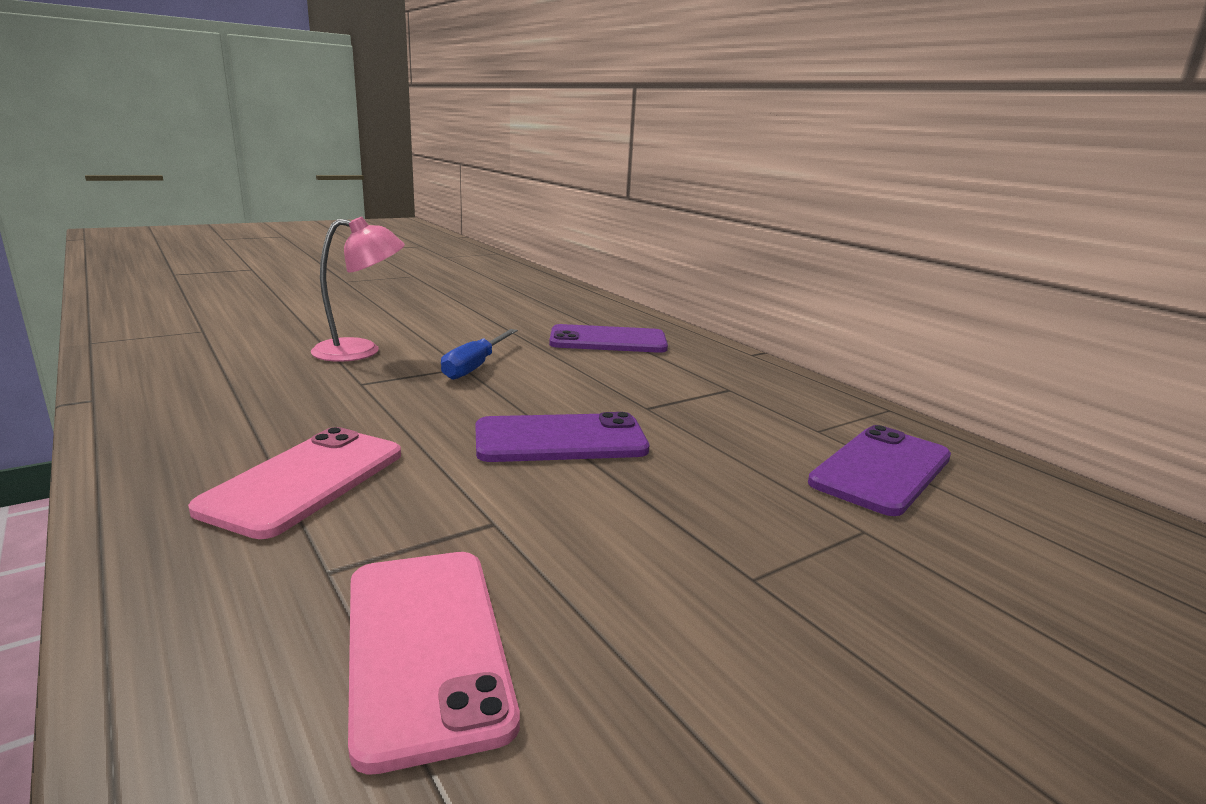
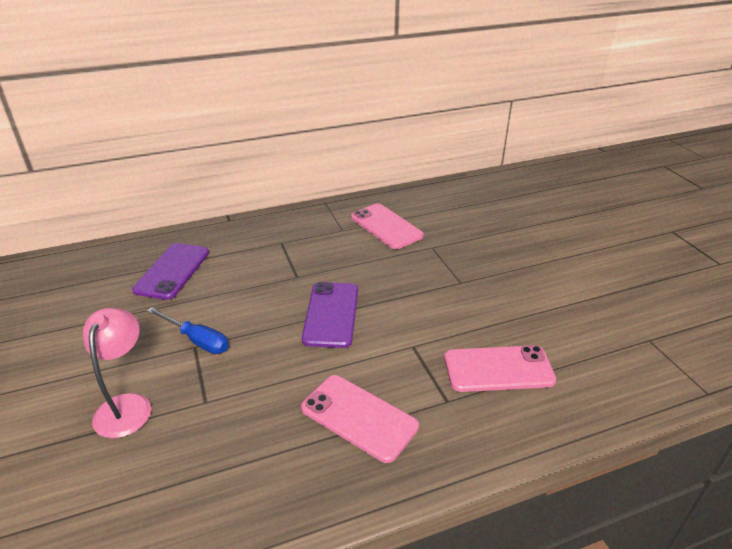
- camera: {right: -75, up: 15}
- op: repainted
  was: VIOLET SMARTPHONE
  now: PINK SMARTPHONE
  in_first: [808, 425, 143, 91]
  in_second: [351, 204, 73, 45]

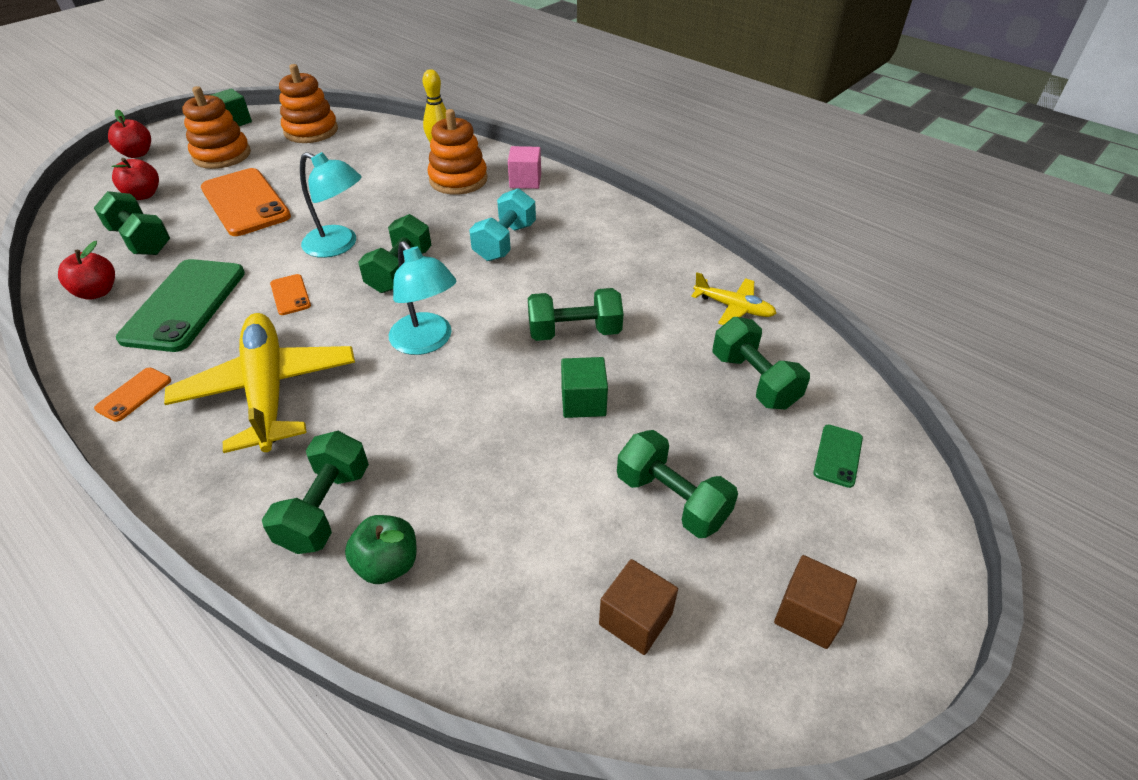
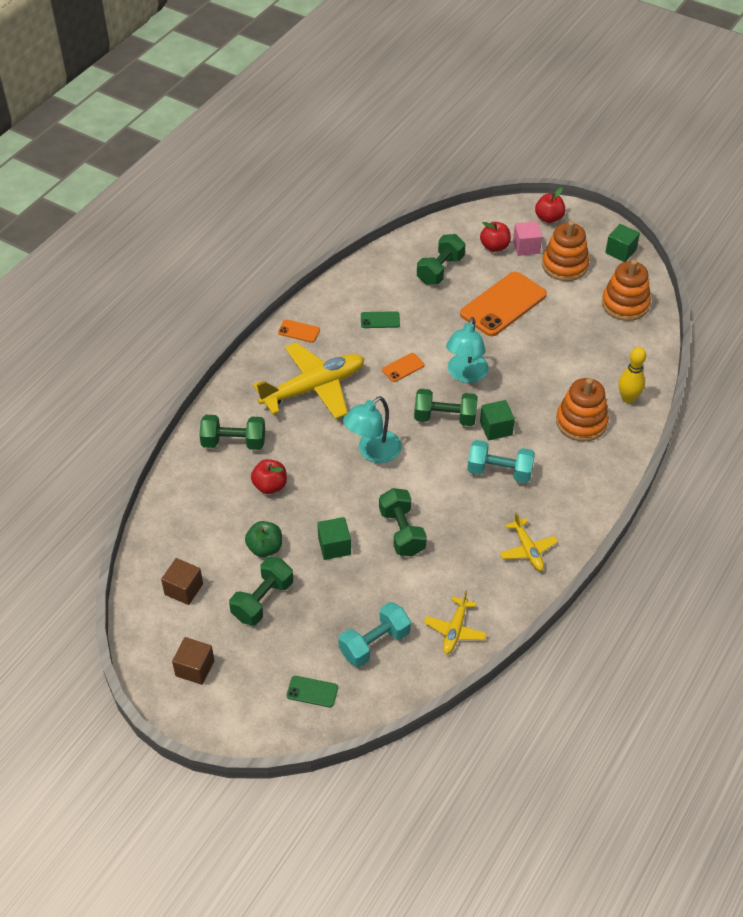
- camera: {right: 80, up: 5}
- op: shifted
  was: RED TOY APPLE
  in_first: [58, 241, 57, 59]
  in_second: [251, 459, 36, 35]
- op: scaled
  was: EMERALD SMARTPHONE
  in_first: [116, 259, 129, 93]
  in_second: [361, 311, 39, 17]
  ratio: 0.45
- op: shifted
  was: EMERALD TOY APPLE
  in_first: [345, 515, 72, 69]
  in_second: [245, 521, 37, 36]
- op: shifted
  was: PINK BLOCK
  in_first: [508, 146, 33, 43]
  in_second: [513, 221, 29, 35]
- op: repainted
  was: EMERALD DUMBBELL
  now: TURQUOISE DUMBBELL
  in_first: [712, 317, 98, 92]
  in_second: [338, 602, 73, 65]
- op: new
  now: EMERALD BLOCK
  in_second: [480, 400, 35, 41]
- op: new
  now: BRIGHT YELLOW PLANE
  in_second: [500, 512, 58, 59]

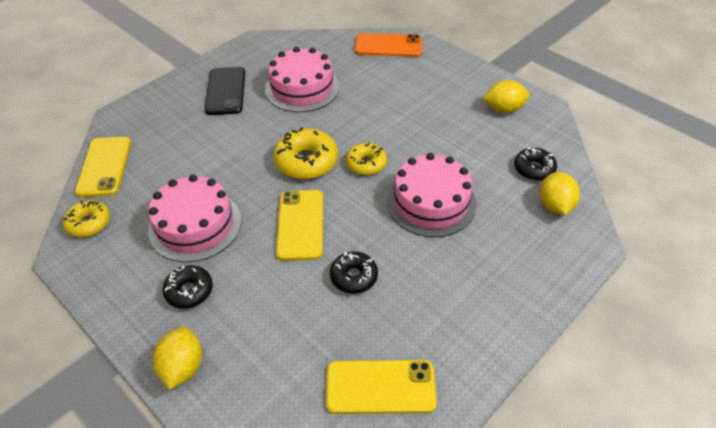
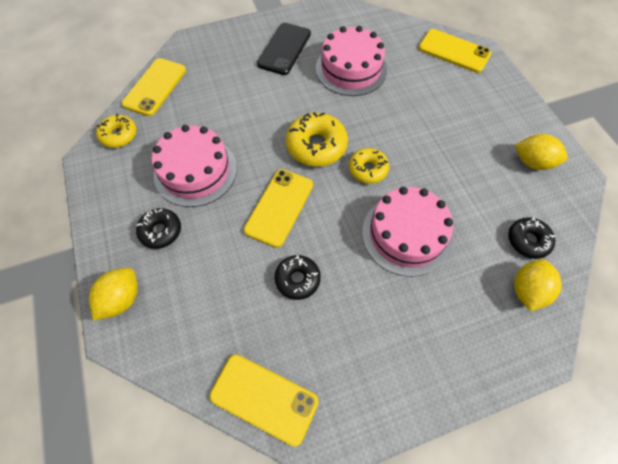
- camera: {right: 25, up: 15}
- op: repainted
  was: ORANGE SMARTPHONE
  now: BRIGHT YELLOW SMARTPHONE
  in_first: [355, 33, 67, 24]
  in_second: [419, 29, 72, 44]

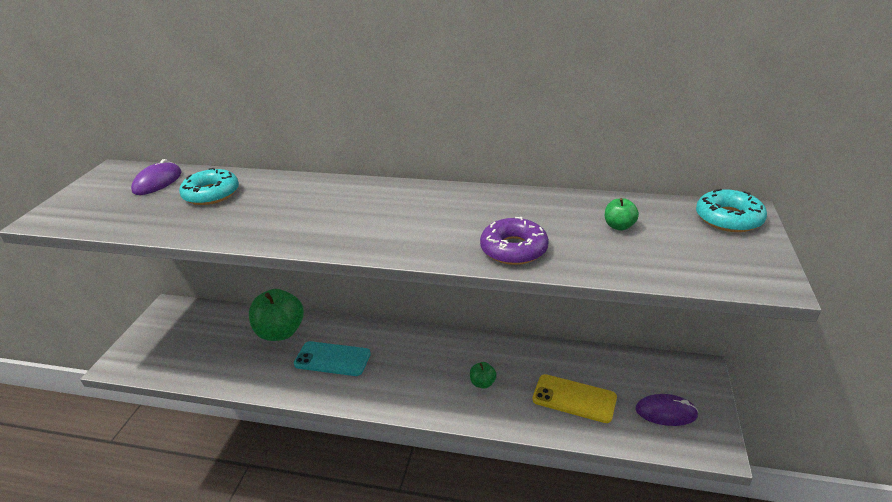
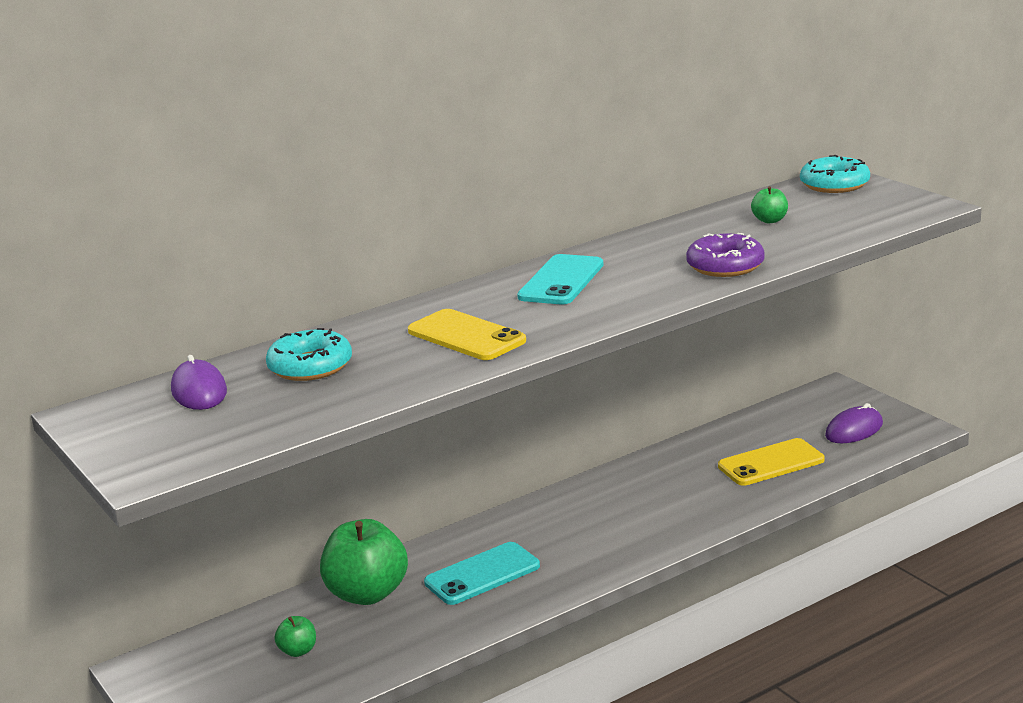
- camera: {right: -45, up: -10}
- op: shifted
  was: EMERALD TOY APPLE
  in_first: [470, 362, 27, 26]
  in_second: [274, 616, 42, 41]
- op: new
  now: BRIGHT YELLOW SMARTPHONE
  in_second: [408, 309, 118, 51]
- op: new
  now: TURQUOISE SMARTPHONE
  in_second: [517, 254, 87, 50]

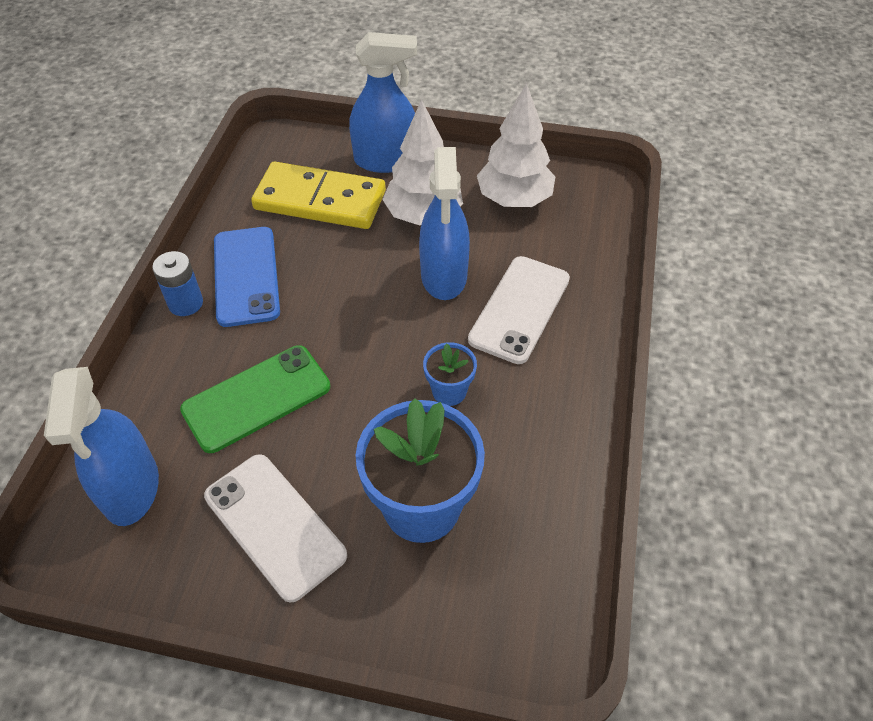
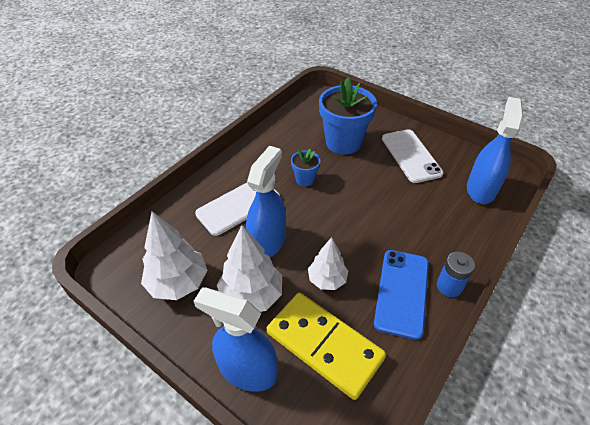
- camera: {right: -155, up: -5}
- op: gone
  was: EMERALD SMARTPHONE
  in_first: [180, 345, 150, 108]
- op: new
  now: PURE WHITE FIR TREE
  in_second: [308, 237, 40, 53]

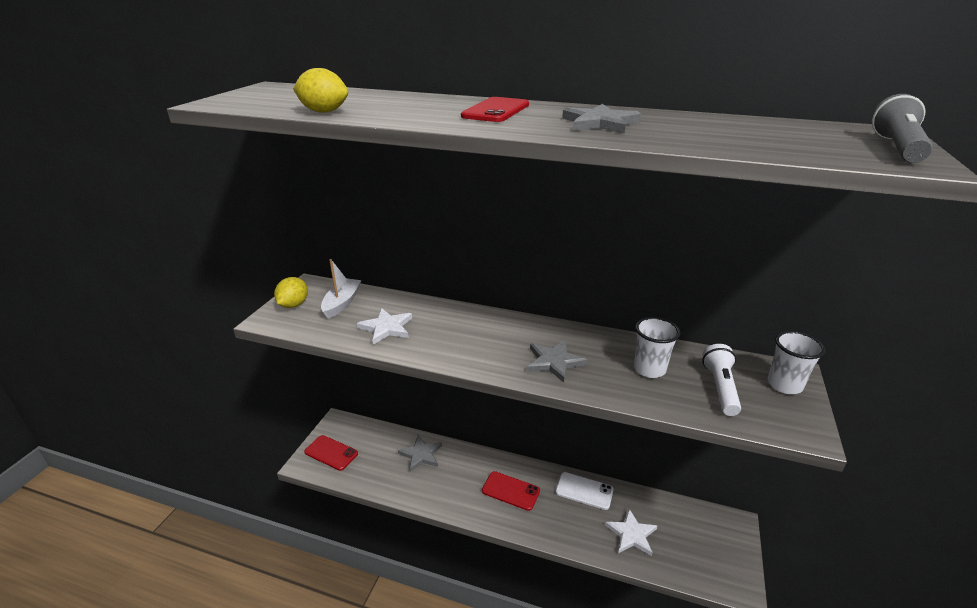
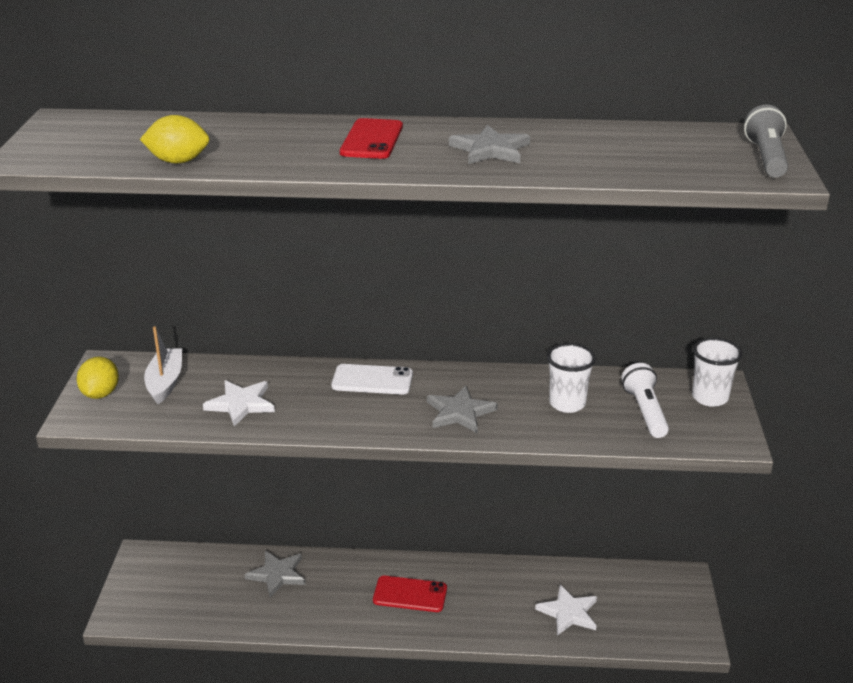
- camera: {right: -15, up: 0}
- op: gone
  was: RED SMARTPHONE
  in_first: [304, 435, 54, 36]
- op: shifted
  was: PURE WHITE SMARTPHONE
  in_first: [556, 472, 58, 38]
  in_second: [331, 364, 82, 31]

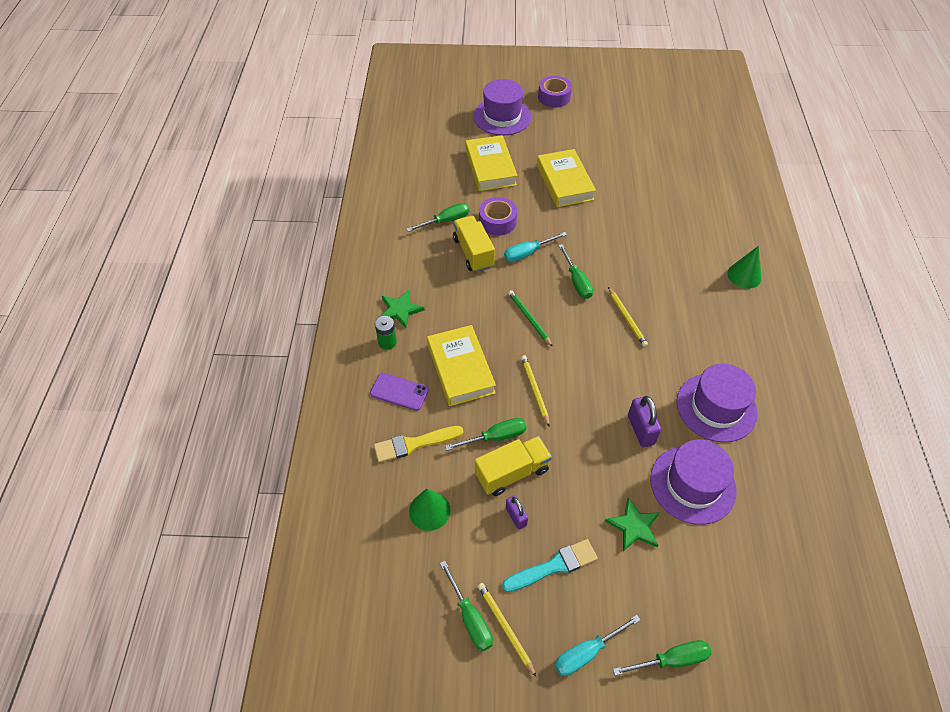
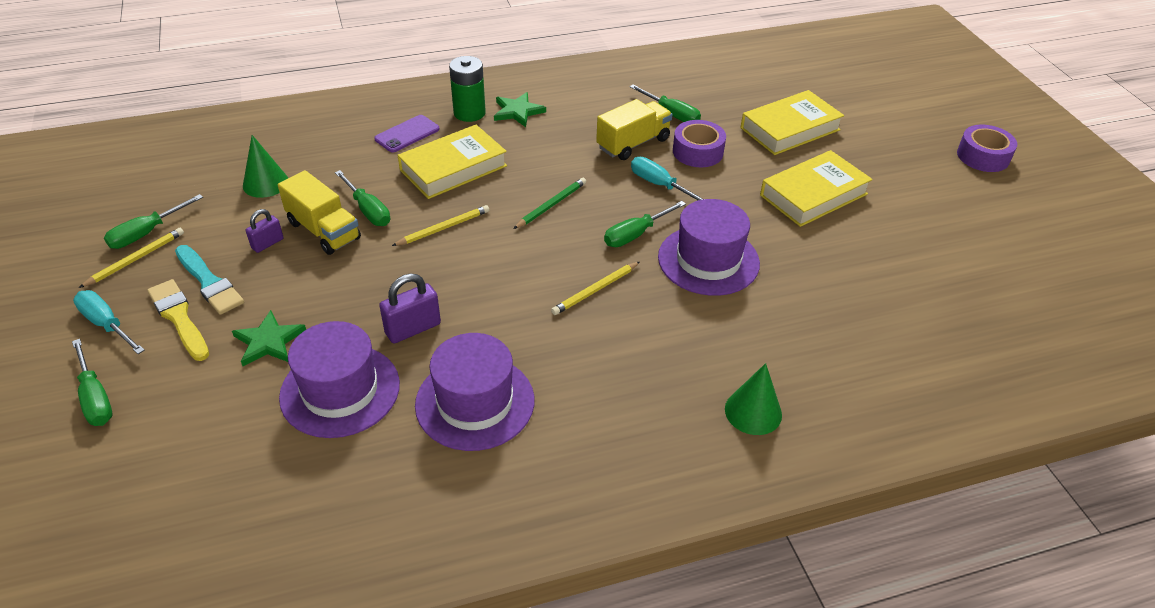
- camera: {right: 70, up: -10}
- op: rotated
  was: VIOLET SMARTPHONE
  in_first: [370, 373, 59, 38]
  in_second: [374, 115, 66, 38]
  clockwise: 45
- op: shifted
  was: BRIGHT YELLOW PAINT BRUSH
  in_first: [374, 426, 89, 37]
  in_second: [147, 279, 62, 82]
- op: scaled
  was: EMERALD BATTERY
  in_first: [375, 316, 22, 34]
  in_second: [449, 56, 37, 66]
  ratio: 1.51
- op: shifted
  was: VIOLET TOP HAT
  in_first: [473, 79, 59, 56]
  in_second: [658, 199, 102, 97]

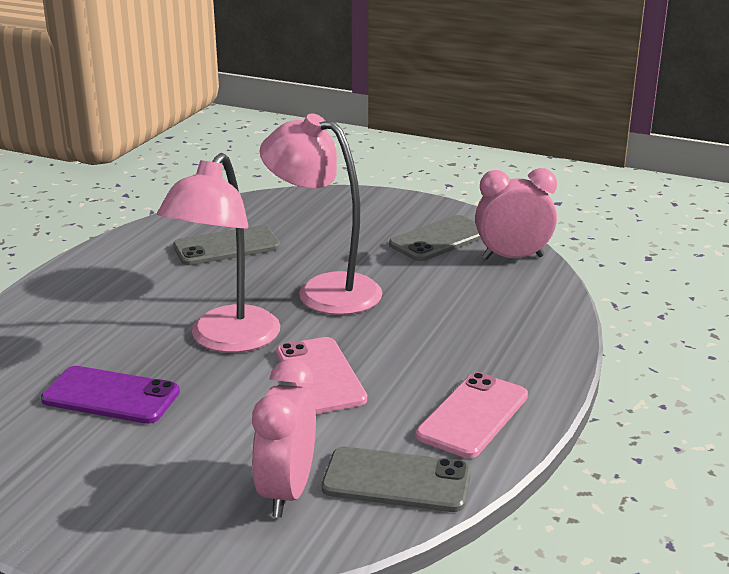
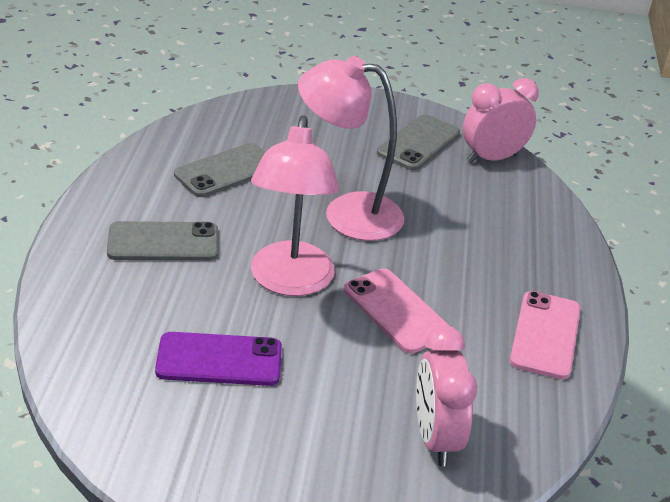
- camera: {right: -20, up: 10}
- op: shifted
  was: GRAY SMARTPHONE
  in_first: [322, 447, 149, 65]
  in_second: [107, 221, 111, 40]

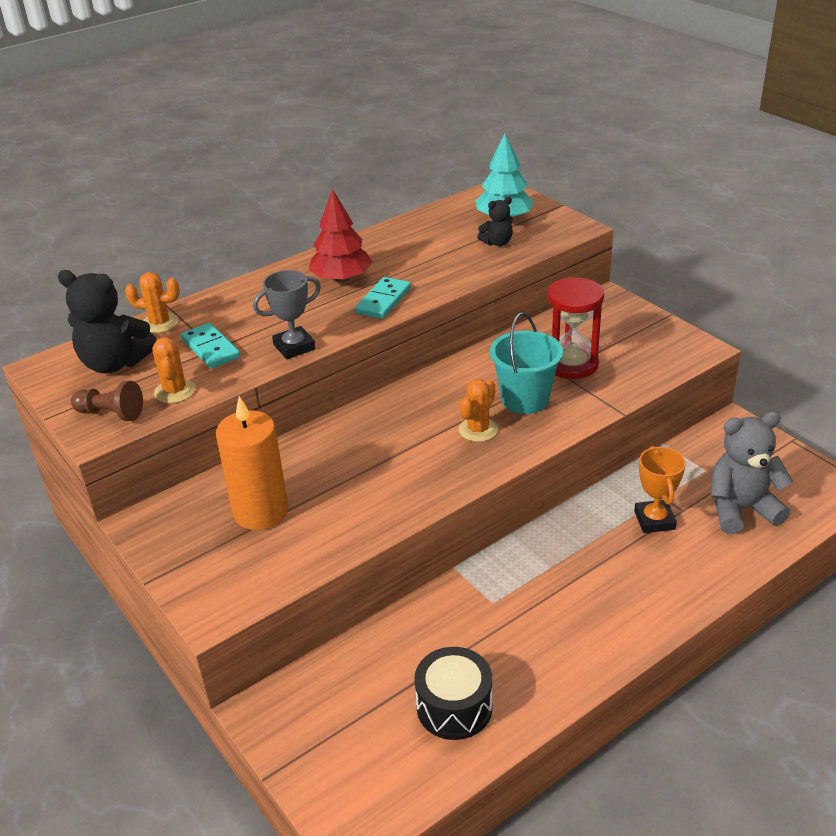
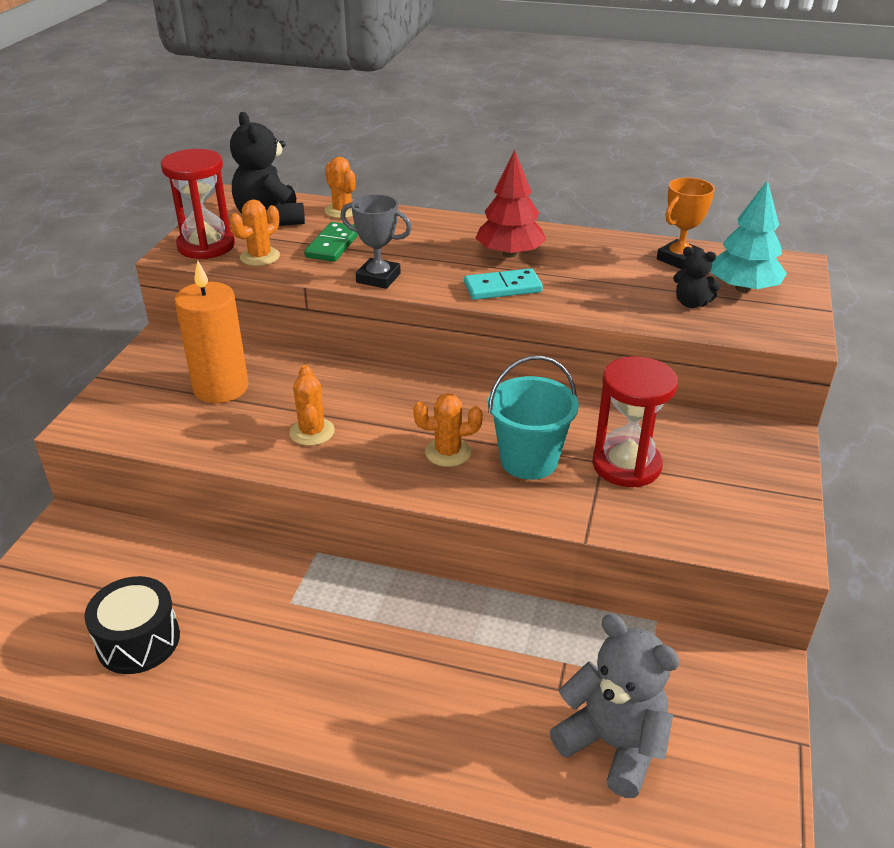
- camera: {right: 50, up: 0}
- op: swapped
  was: RUSSET PAWN
  now: RED SAND TIMER
  in_first: [71, 381, 72, 40]
  in_second: [161, 149, 74, 110]
- op: repainted
  was: TURQUOISE DOMINO
  now: EMERALD DOMINO
  in_first: [181, 323, 59, 46]
  in_second: [304, 222, 54, 40]
- op: shifted
  was: ORANGE AWARD CUP
  in_first: [634, 446, 52, 87]
  in_second: [657, 178, 58, 92]
- op: new
  now: ORANGE PRICKLY PLANT
  in_second: [289, 365, 46, 81]

